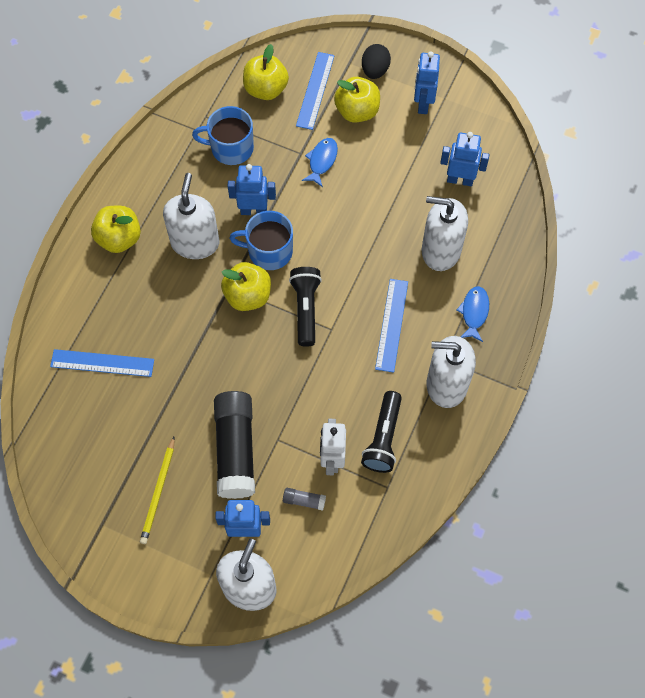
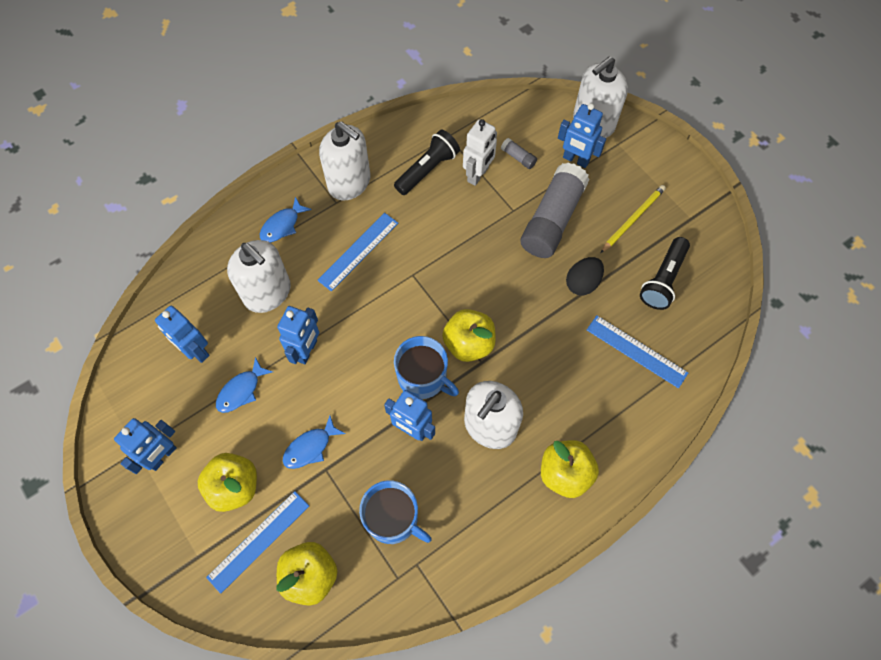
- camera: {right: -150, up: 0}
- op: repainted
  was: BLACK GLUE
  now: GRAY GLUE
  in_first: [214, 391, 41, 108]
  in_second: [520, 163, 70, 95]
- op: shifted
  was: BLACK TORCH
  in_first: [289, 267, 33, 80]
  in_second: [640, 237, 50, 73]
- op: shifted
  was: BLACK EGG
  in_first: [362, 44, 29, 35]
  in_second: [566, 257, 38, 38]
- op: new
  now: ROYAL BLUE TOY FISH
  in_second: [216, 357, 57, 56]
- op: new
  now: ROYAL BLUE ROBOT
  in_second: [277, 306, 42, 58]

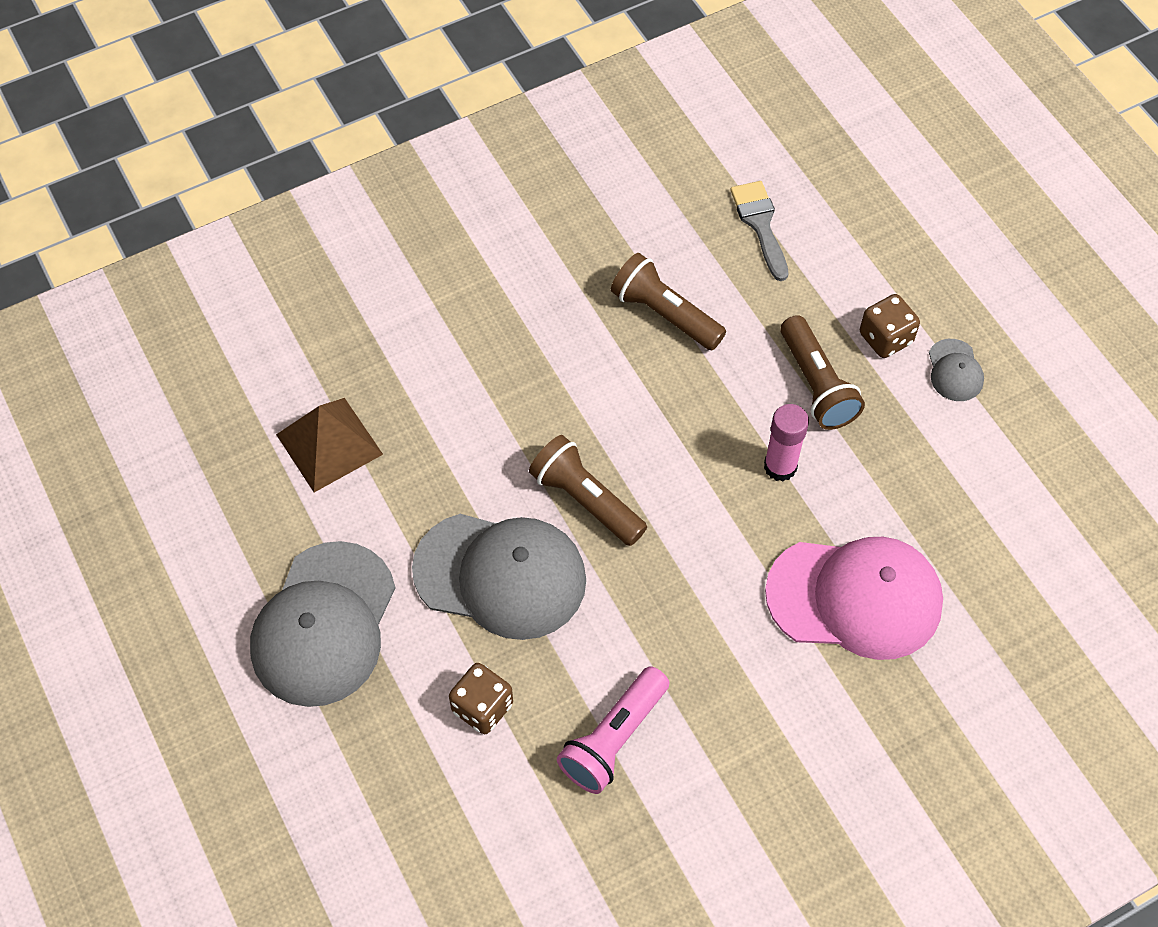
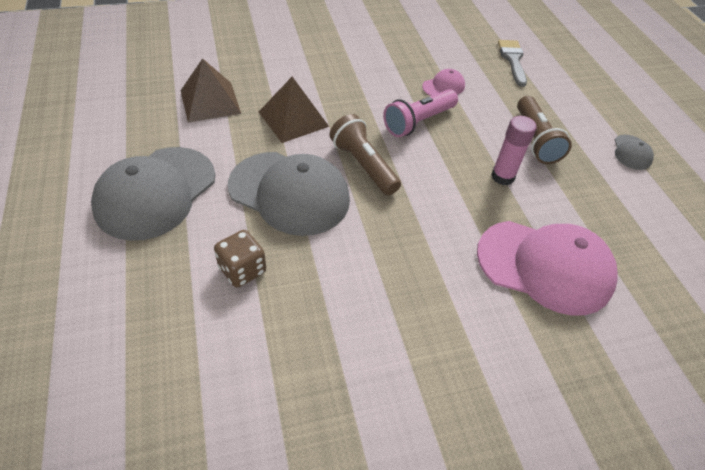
- camera: {right: 10, up: -10}
- op: shifted
  was: PINK TORCH
  in_first: [557, 666, 112, 128]
  in_second: [383, 89, 75, 48]
- op: swapped
  was: RUSSET TORCH
  now: PINK PEAKED CAP
  in_first: [611, 253, 115, 97]
  in_second: [422, 69, 43, 27]
- op: gone
  was: RUSSET GAME DIE
  in_first: [860, 294, 60, 64]
- op: new
  now: RUSSET SOLID PYRAMID
  in_second: [259, 77, 70, 66]

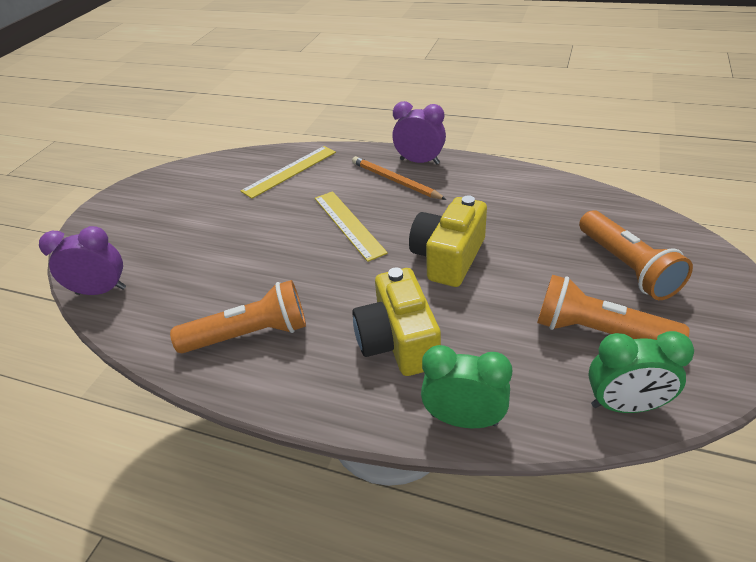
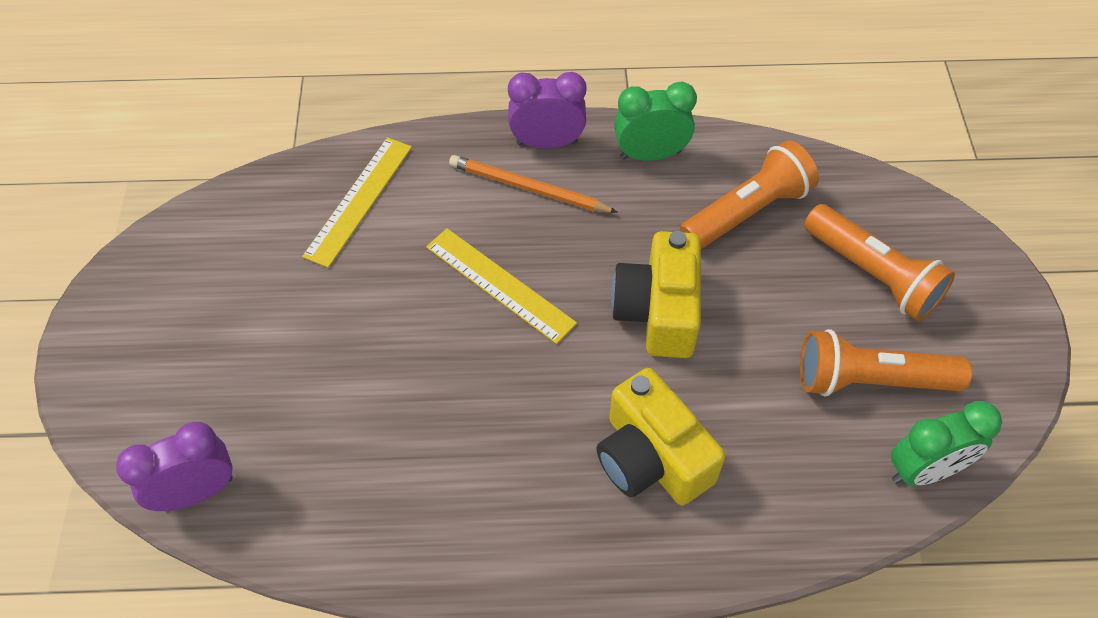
- camera: {right: -25, up: 15}
- op: shifted
  was: ORANGE TORCH
  in_first: [170, 280, 136, 73]
  in_second: [680, 141, 139, 108]
- op: shifted
  was: EMERALD CLOCK
  in_first: [421, 345, 91, 83]
  in_second: [614, 81, 83, 80]

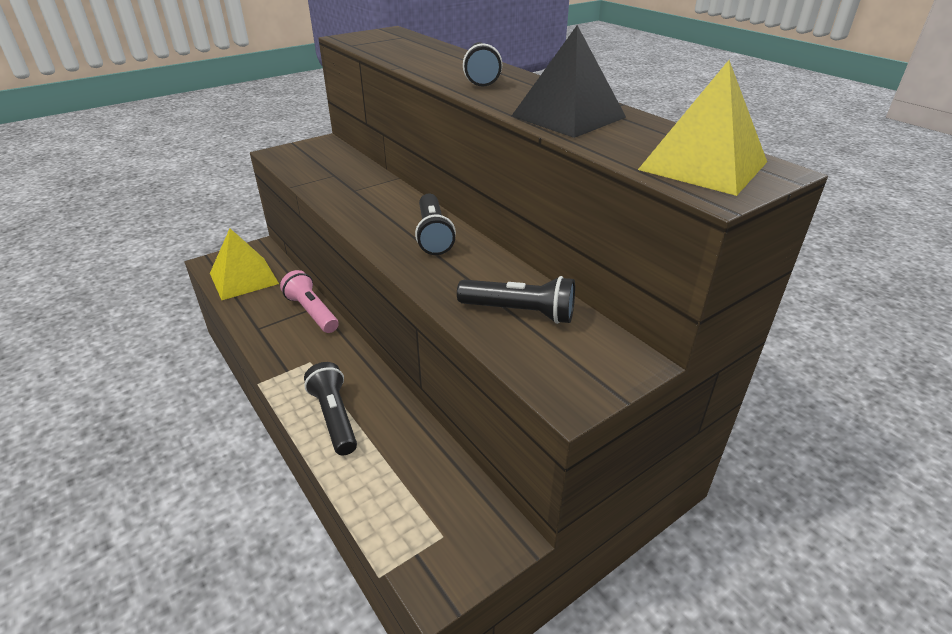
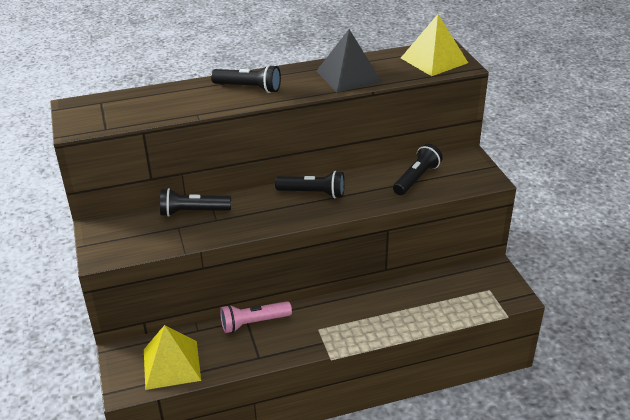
- camera: {right: -70, up: 0}
- op: shifted
  was: BLACK TORCH
  in_first: [304, 362, 53, 94]
  in_second: [160, 188, 71, 29]

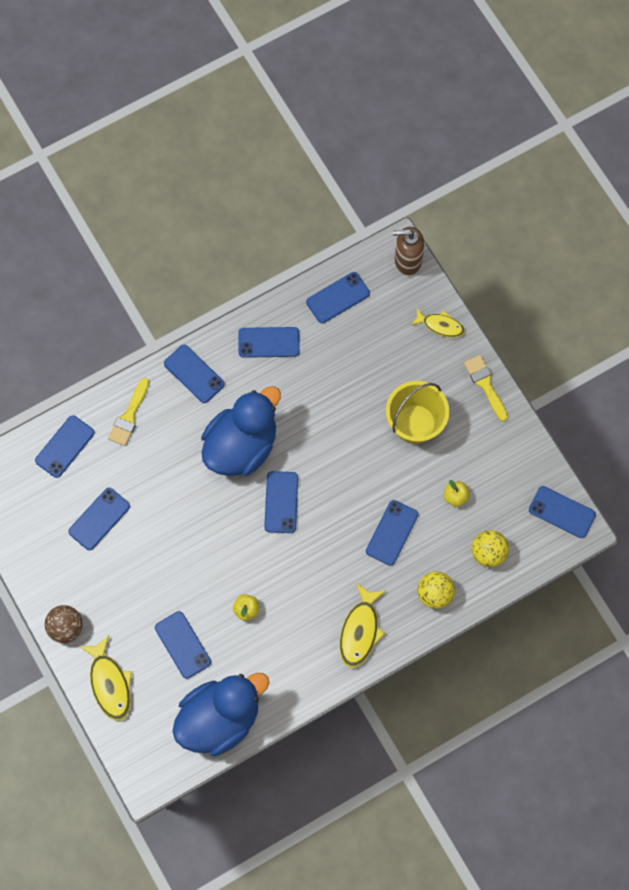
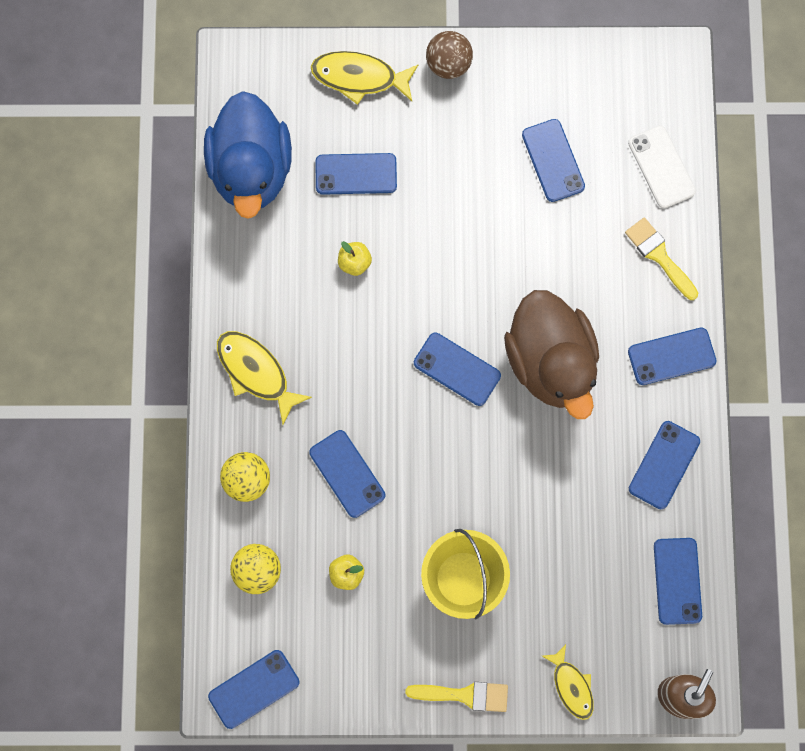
- camera: {right: 120, up: 5}
- op: repainted
  was: ROYAL BLUE SMARTPHONE
  now: PURE WHITE SMARTPHONE
  in_first: [35, 415, 59, 63]
  in_second: [628, 125, 68, 83]
- op: repainted
  was: ROYAL BLUE TOY DUCK
  now: RUSSET TOY DUCK
  in_first: [201, 386, 80, 90]
  in_second: [504, 290, 95, 129]
- op: rotated
  was: BRIGHT YELLOW TOY FISH
  in_first: [411, 308, 54, 30]
  in_second: [542, 644, 52, 76]
  clockwise: -75

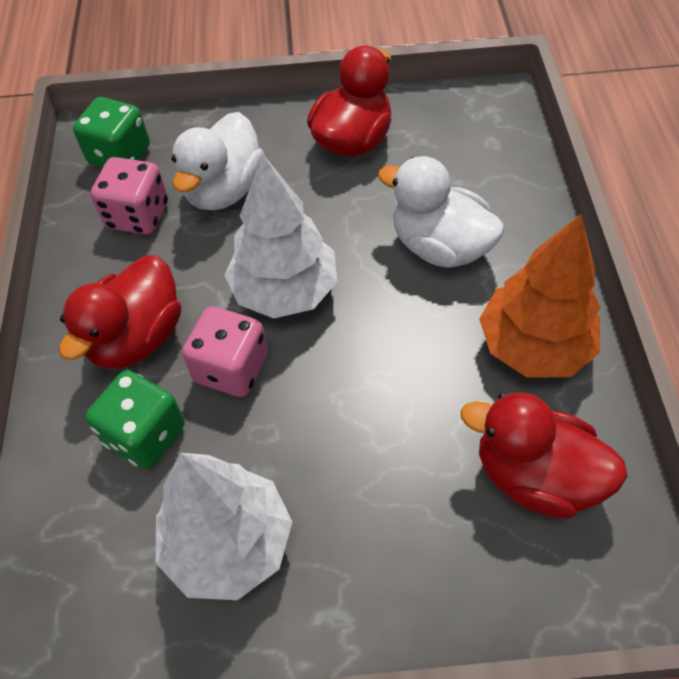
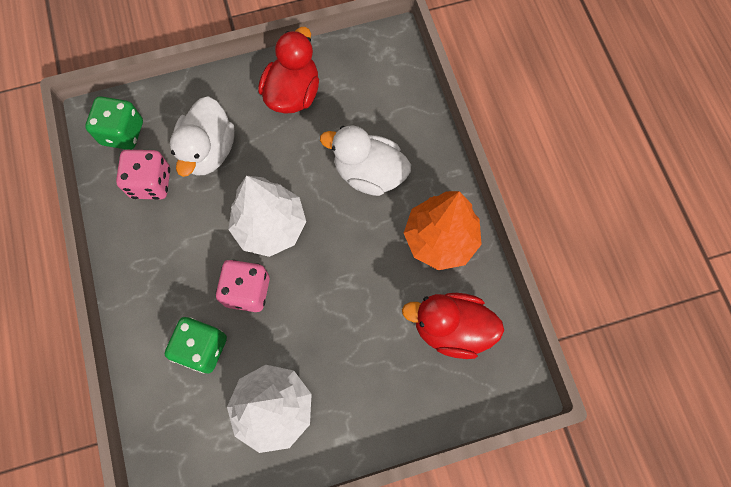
- camera: {right: -15, up: 15}
- op: gone
  was: RED TOY DUCK
  in_first: [59, 255, 122, 114]

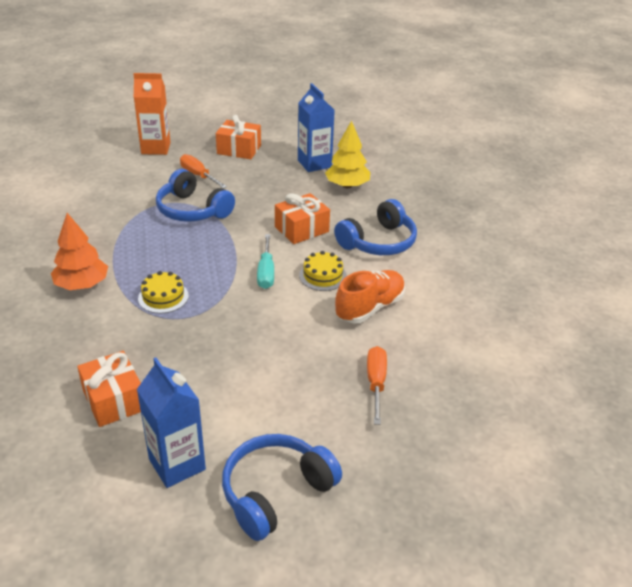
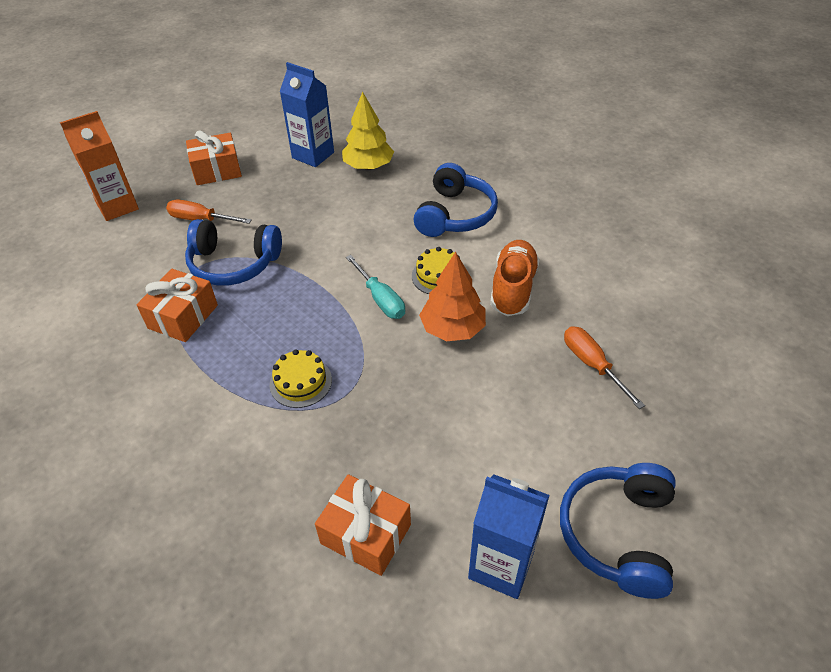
- camera: {right: -30, up: 10}
- op: shifted
  was: ORANGE FIR TREE
  in_first: [51, 213, 57, 77]
  in_second: [419, 252, 67, 89]
- op: shifted
  was: ORANGE WRAPPED GIFT
  in_first: [275, 193, 55, 51]
  in_second: [137, 269, 81, 73]

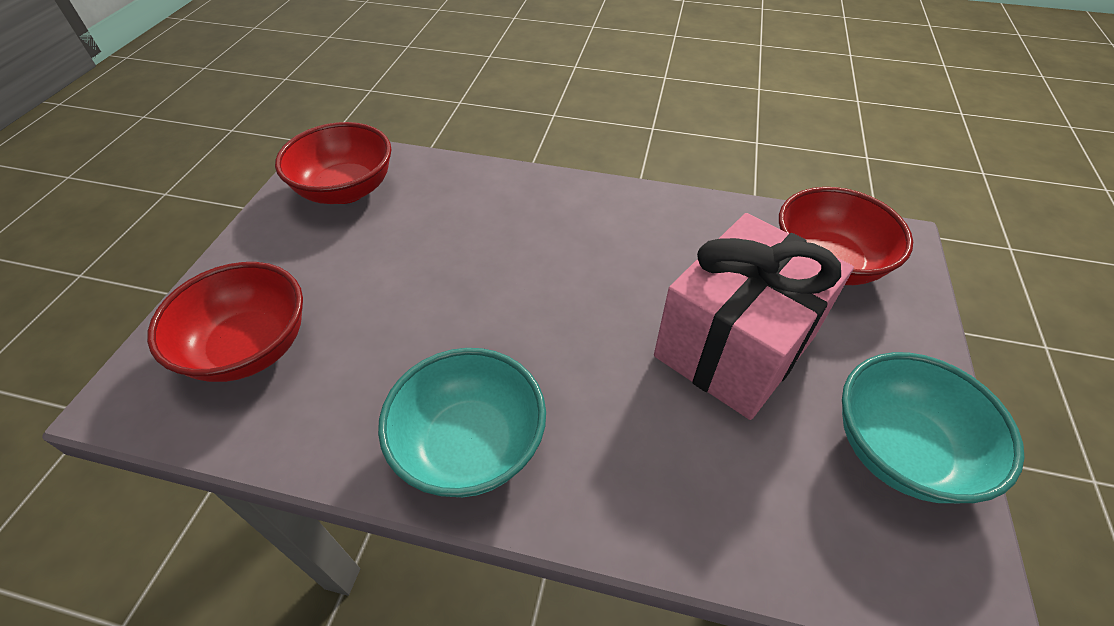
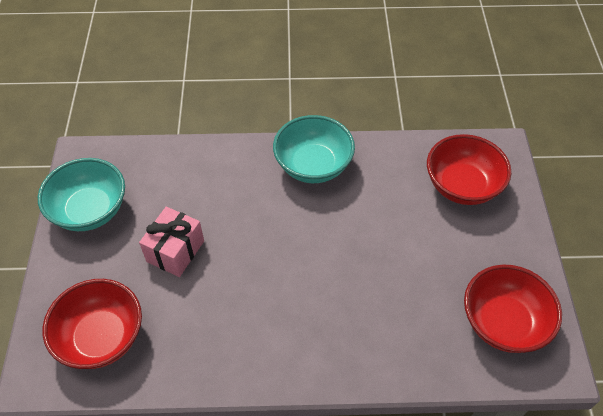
- camera: {right: 165, up: 5}
- op: scaled
  was: PINK WRAPPED GIFT
  in_first: [654, 213, 200, 207]
  in_second: [139, 207, 65, 70]
  ratio: 0.57

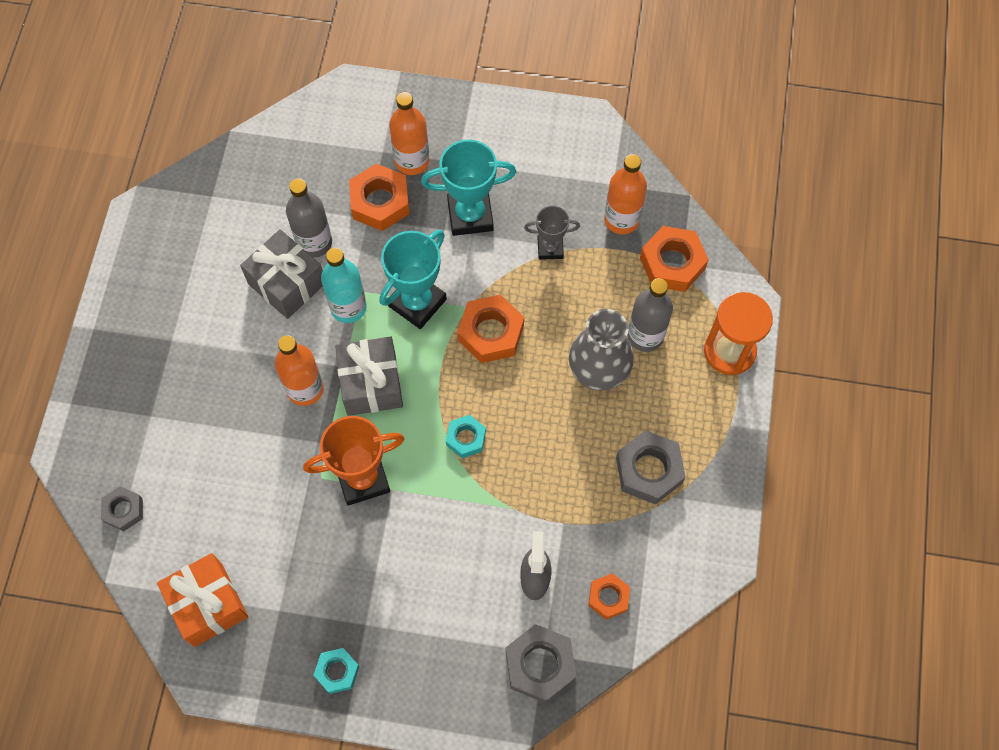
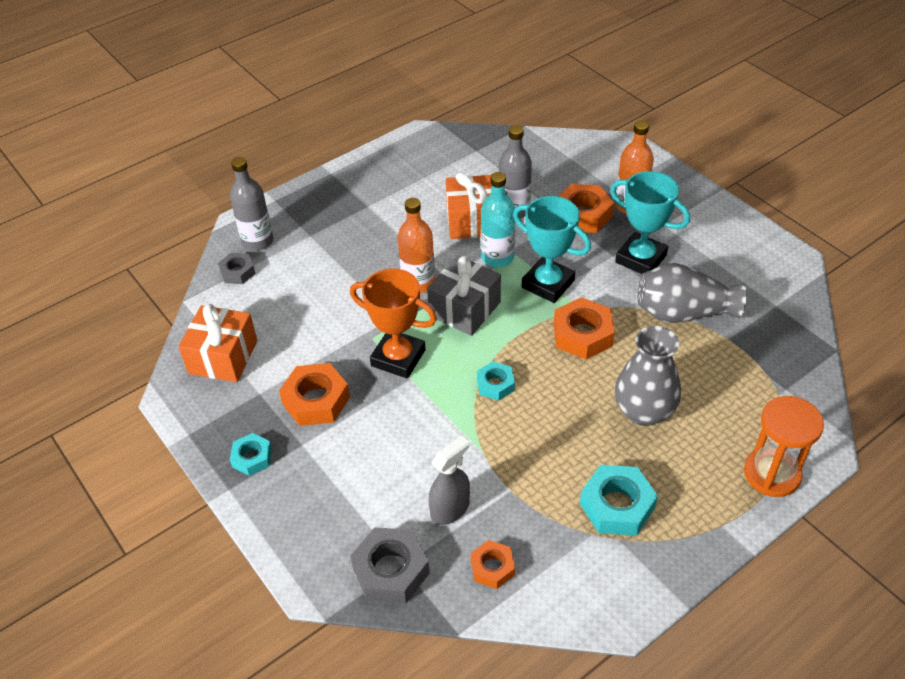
- camera: {right: 45, up: -20}
- op: repainted
  was: GRAY WRAPPED GIFT
  now: ORANGE WRAPPED GIFT
  in_first: [240, 229, 83, 90]
  in_second: [446, 172, 46, 67]
- op: rotated
  was: TURQUOISE AWARD CUP
  in_first: [380, 230, 67, 99]
  in_second: [513, 196, 78, 107]
  clockwise: 45
- op: swapped
  was: GRAY AWARD CUP
  now: GRAY VASE
  in_first: [524, 206, 56, 54]
  in_second: [638, 263, 109, 60]
- op: gone
  was: ORANGE FLASK
  in_first: [604, 154, 43, 80]
- op: repainted
  was: GRAY HEXAGON NUT
  now: TURQUOISE HEXAGON NUT
  in_first: [616, 430, 70, 75]
  in_second: [580, 465, 78, 71]
- op: shifted
  was: GRAY FLASK
  in_first: [627, 278, 46, 74]
  in_second: [230, 157, 43, 94]
- op: shifted
  was: ORANGE HEXAGON NUT
  in_first: [640, 226, 69, 66]
  in_second: [279, 363, 71, 63]

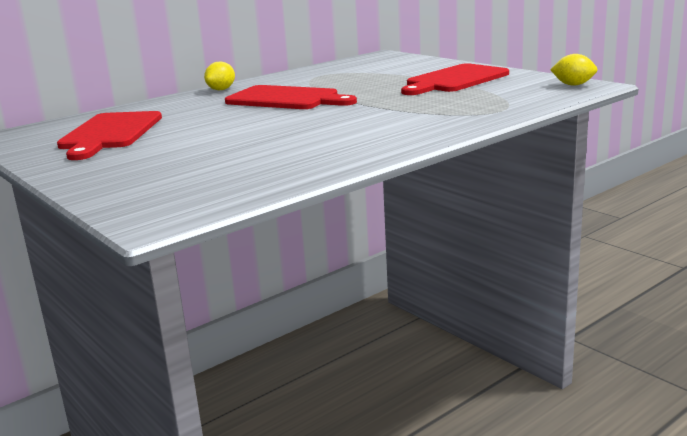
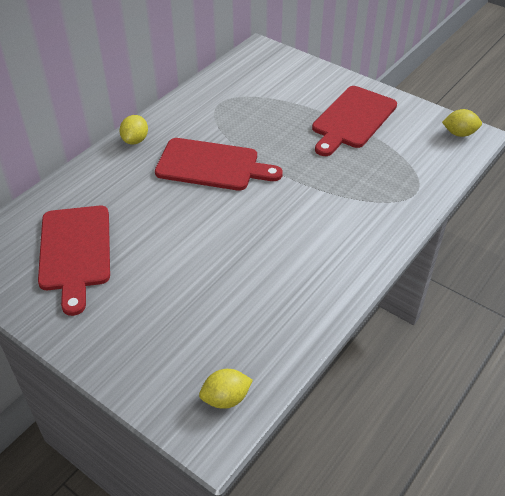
- camera: {right: -15, up: 25}
- op: new
  now: BRIGHT YELLOW LEMON
  in_second: [199, 369, 54, 40]

